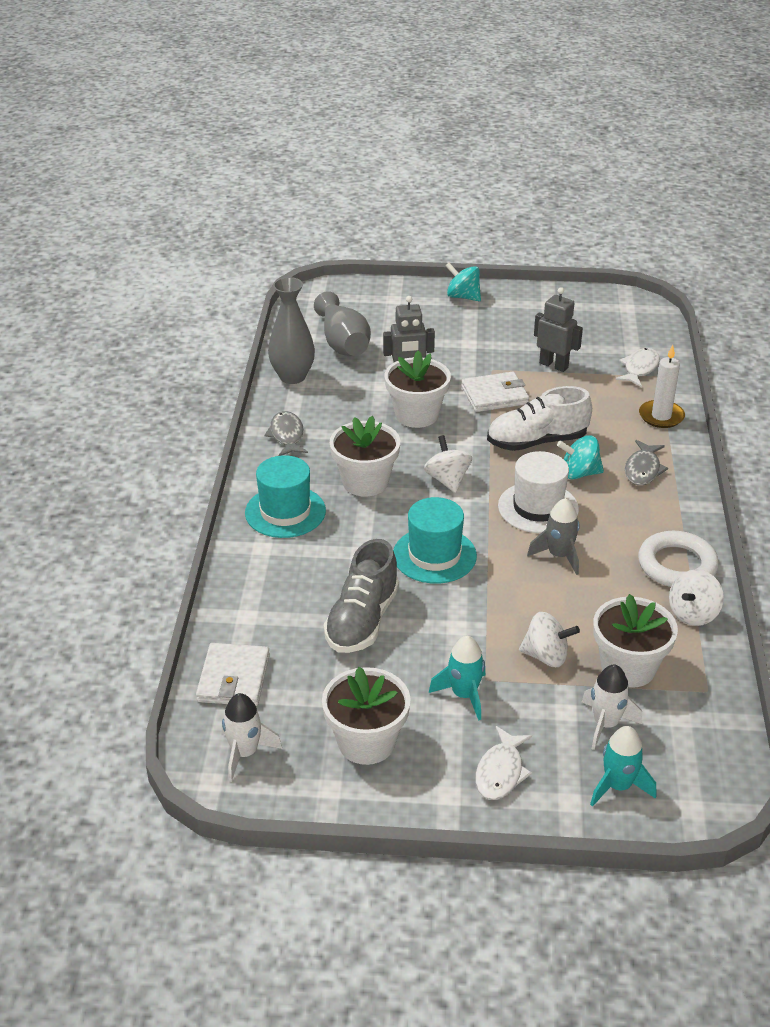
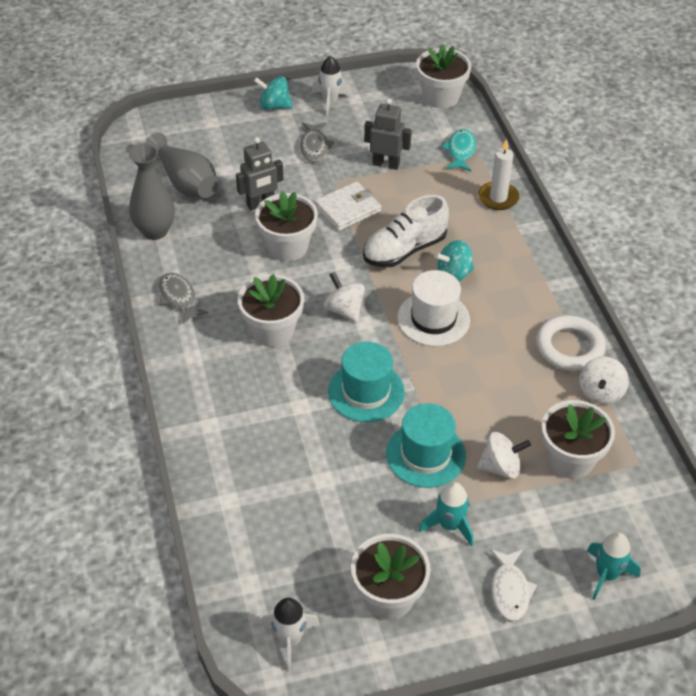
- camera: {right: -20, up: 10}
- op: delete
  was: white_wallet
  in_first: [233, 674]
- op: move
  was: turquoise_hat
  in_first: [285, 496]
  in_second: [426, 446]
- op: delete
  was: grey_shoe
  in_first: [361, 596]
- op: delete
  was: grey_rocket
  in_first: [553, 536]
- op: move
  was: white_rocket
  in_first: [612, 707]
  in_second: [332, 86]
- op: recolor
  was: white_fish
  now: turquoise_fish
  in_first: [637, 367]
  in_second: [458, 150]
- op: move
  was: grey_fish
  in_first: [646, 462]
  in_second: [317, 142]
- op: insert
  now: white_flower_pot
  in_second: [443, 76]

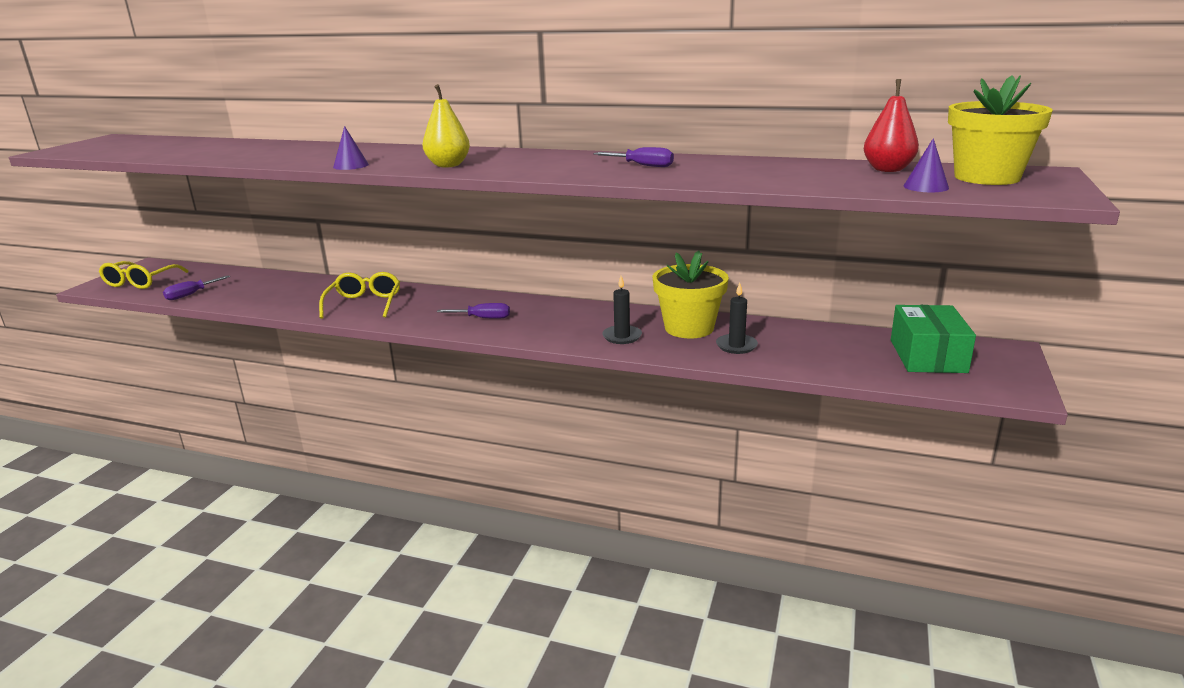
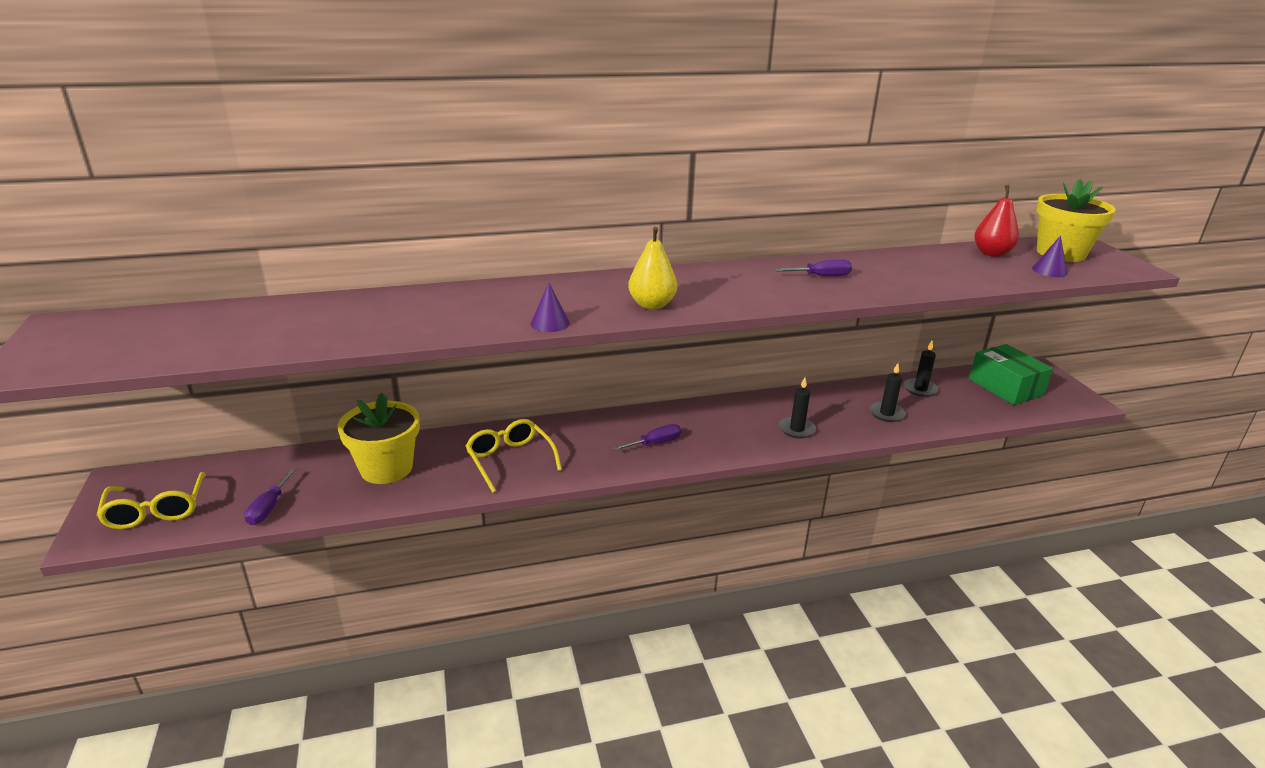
- camera: {right: -35, up: 5}
- op: move
  was: yellow_flower_pot
  in_first: [690, 294]
  in_second: [379, 438]
- op: insert
  now: black_candle
  in_second: [921, 369]

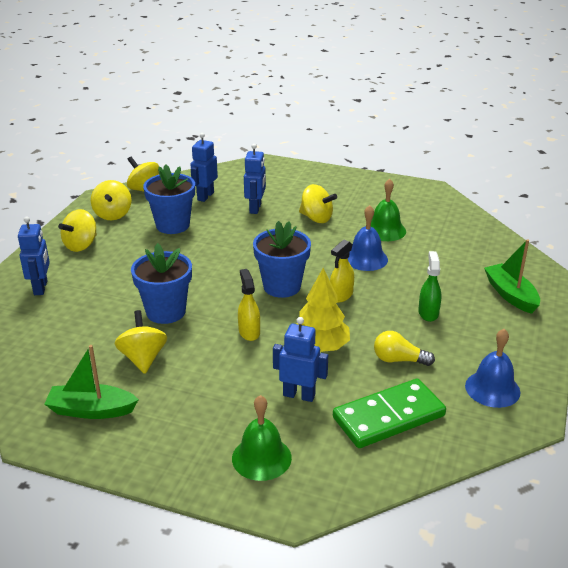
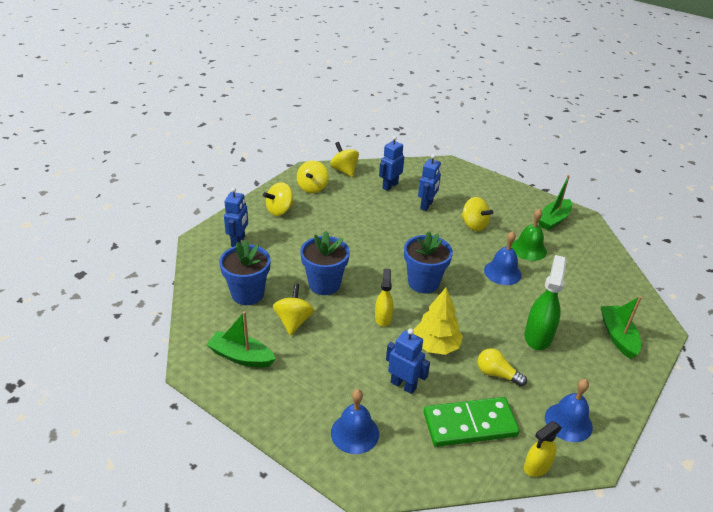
- camera: {right: 15, up: 5}
- op: move
  was: blue_flower_pot
  in_first: [169, 199]
  in_second: [245, 272]
- op: recolor
  was: green_bell
  now: blue_bell
  in_first: [262, 438]
  in_second: [355, 421]
- op: move
  was: yellow_spray_bottle
  in_first: [342, 271]
  in_second: [543, 449]
- op: resize
  was: green_spray_bottle
  in_first: [429, 286]
  in_second: [545, 302]
  ratio: 1.6
- op: insert
  now: green_boat
  in_second: [555, 203]

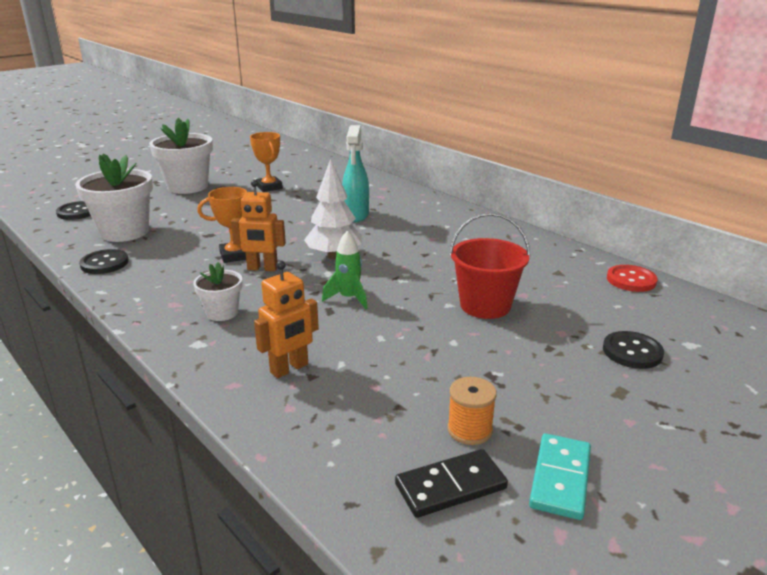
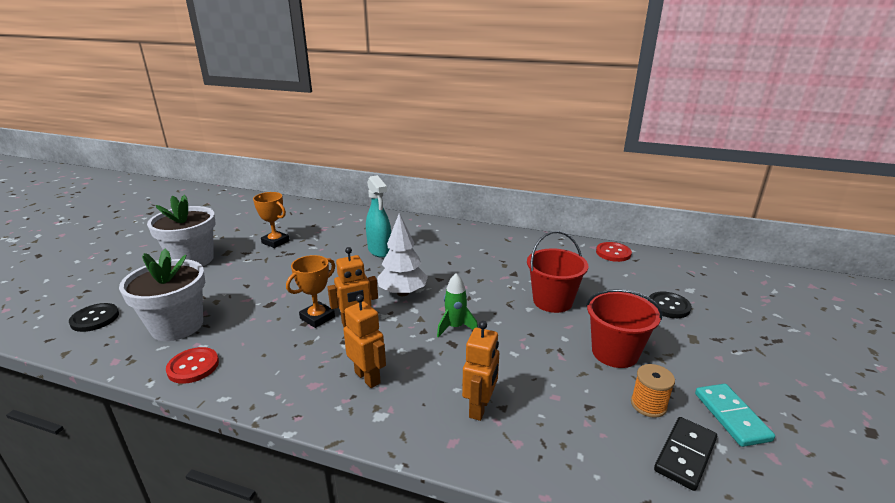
- camera: {right: -30, up: 0}
- op: recolor
  was: black_button
  now: red_button
  in_first: [104, 261]
  in_second: [192, 365]
- op: replace
  was: white_flower_pot
  now: orange_robot
  in_first: [217, 291]
  in_second: [364, 341]
- op: insert
  now: red_bucket
  in_second: [624, 328]

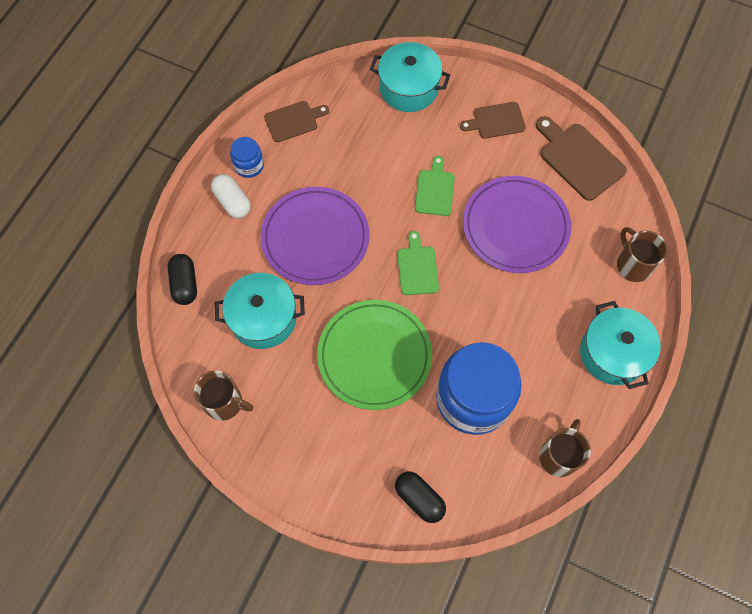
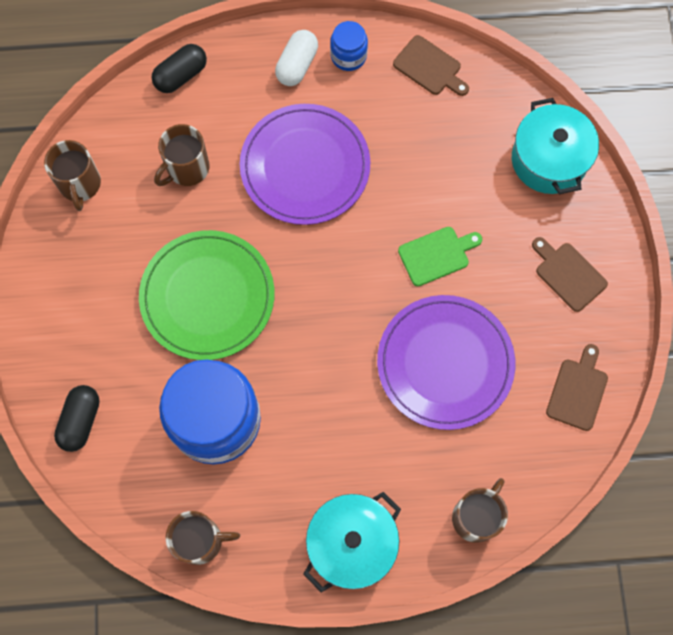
- camera: {right: 60, up: 5}
- op: replace
  was: turquoise_pot
  now: brown_mug
  in_first: [260, 311]
  in_second: [181, 155]
- op: delete
  was: green_cutting_board
  in_first: [418, 263]
- op: resize
  was: brown_cutting_board
  in_first: [581, 158]
  in_second: [577, 387]
  ratio: 0.64

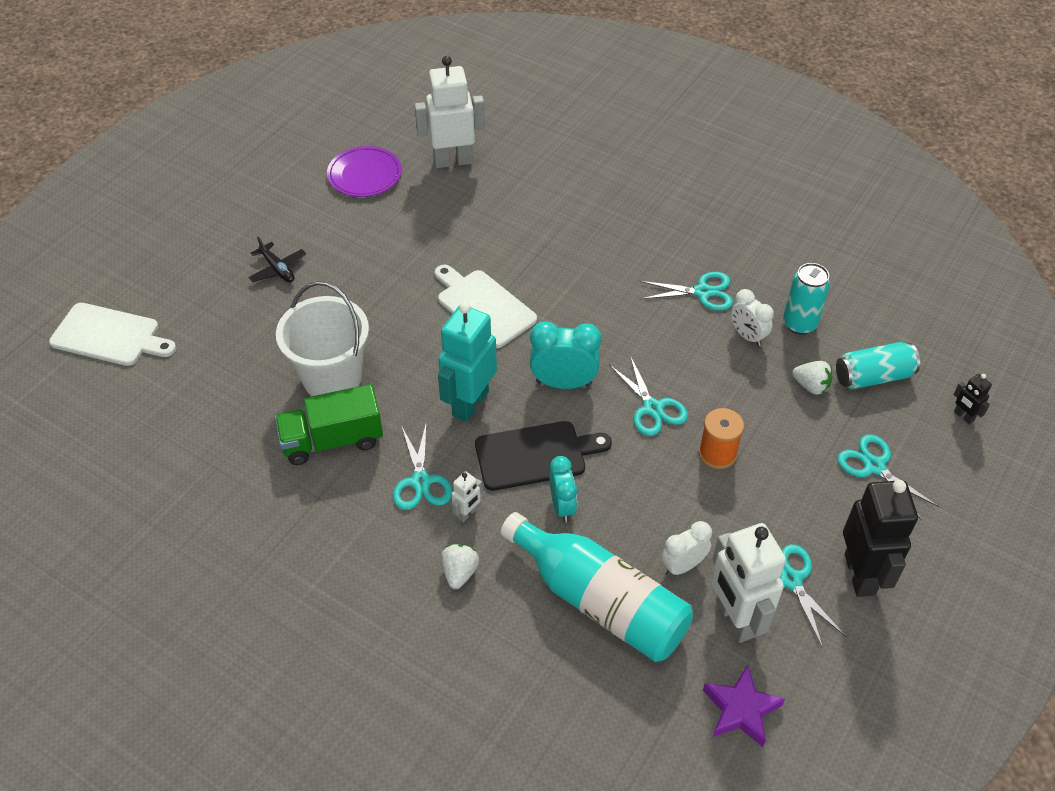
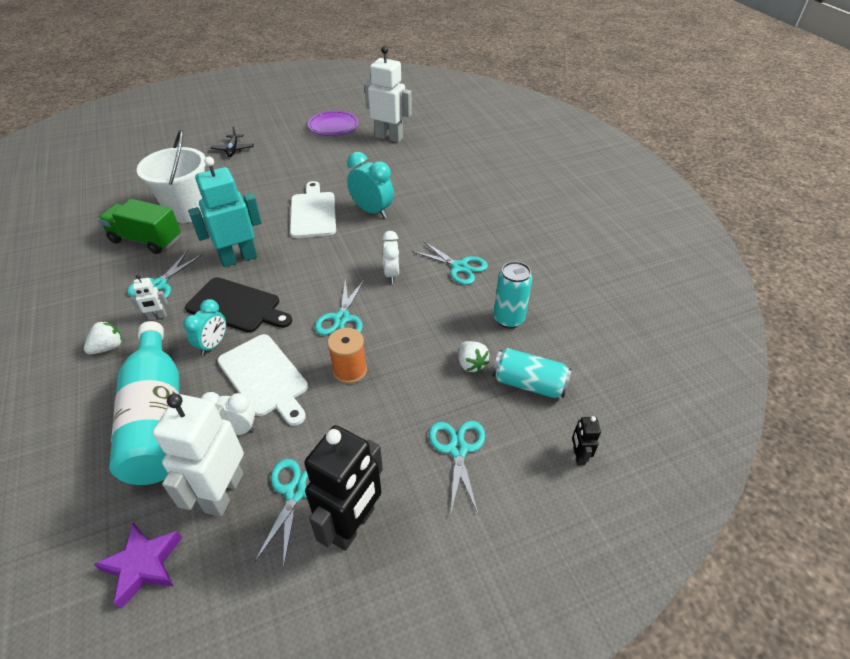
- camera: {right: 35, up: -5}
- op: move
  was: white_cutting_board
  in_first: [112, 334]
  in_second: [262, 380]
- op: move
  was: turquoise_clock
  in_first: [565, 355]
  in_second: [370, 185]
- op: move
  was: white_clock
  in_first: [752, 317]
  in_second: [390, 257]

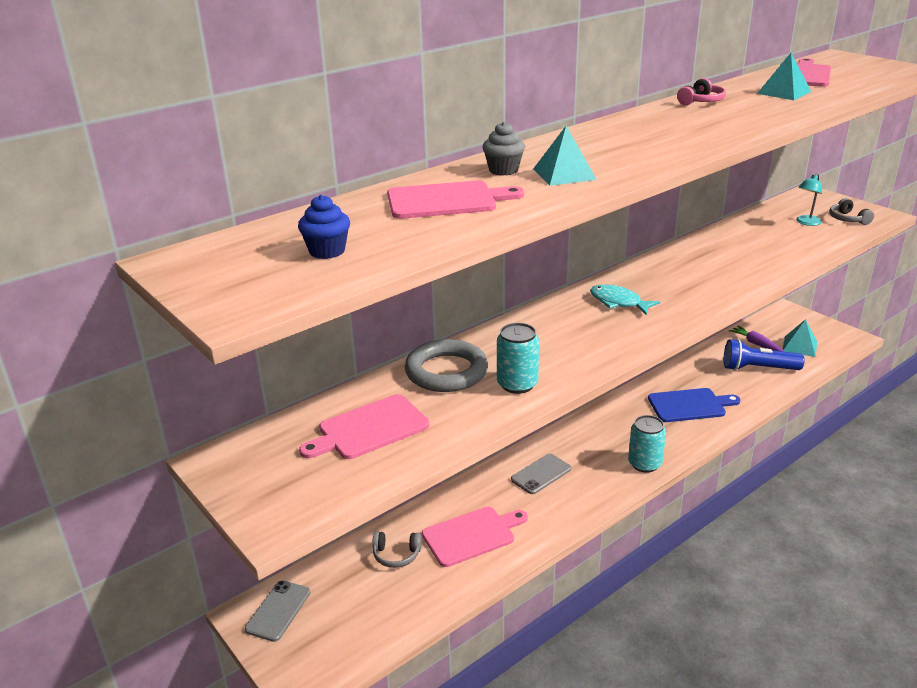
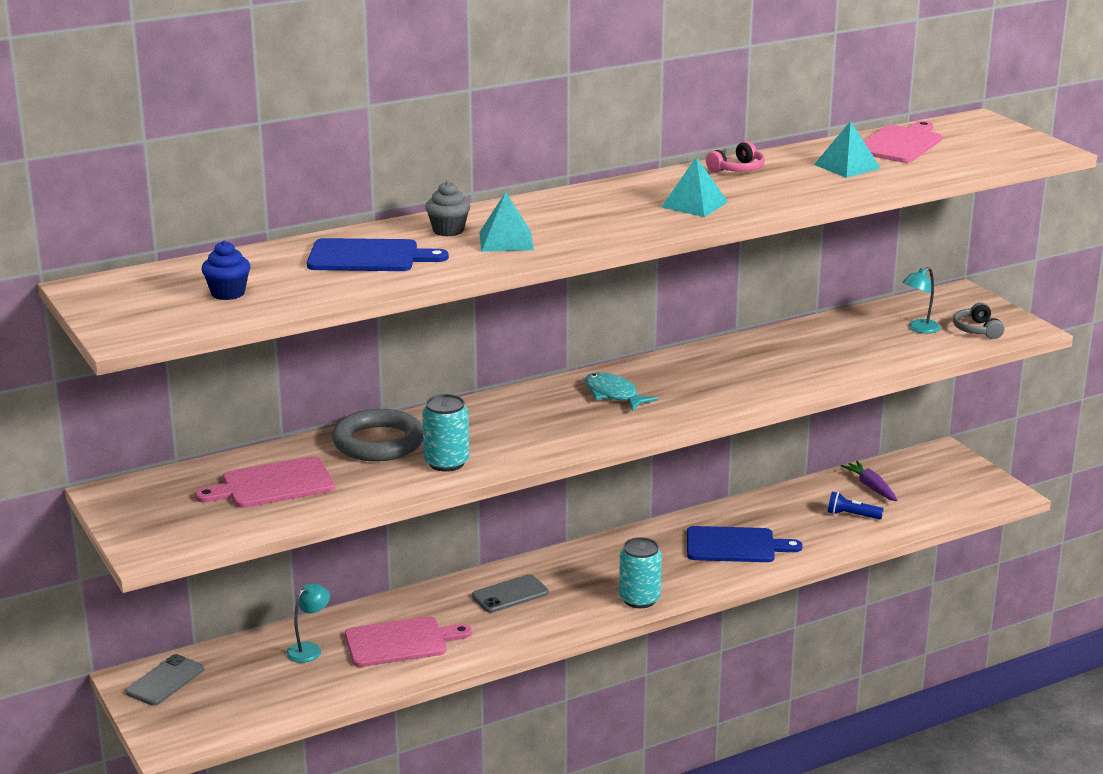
- camera: {right: 10, up: -5}
- op: replace
  was: grey_headphones
  now: turquoise_lamp
  in_first: [397, 549]
  in_second: [308, 623]
- op: recolor
  was: pink_cutting_board
  now: blue_cutting_board
  in_first: [455, 200]
  in_second: [378, 254]
- op: resize
  was: blue_flashlight
  in_first: [764, 355]
  in_second: [856, 506]
  ratio: 0.55
- op: move
  was: turquoise_pyramid
  in_first: [800, 338]
  in_second: [694, 187]

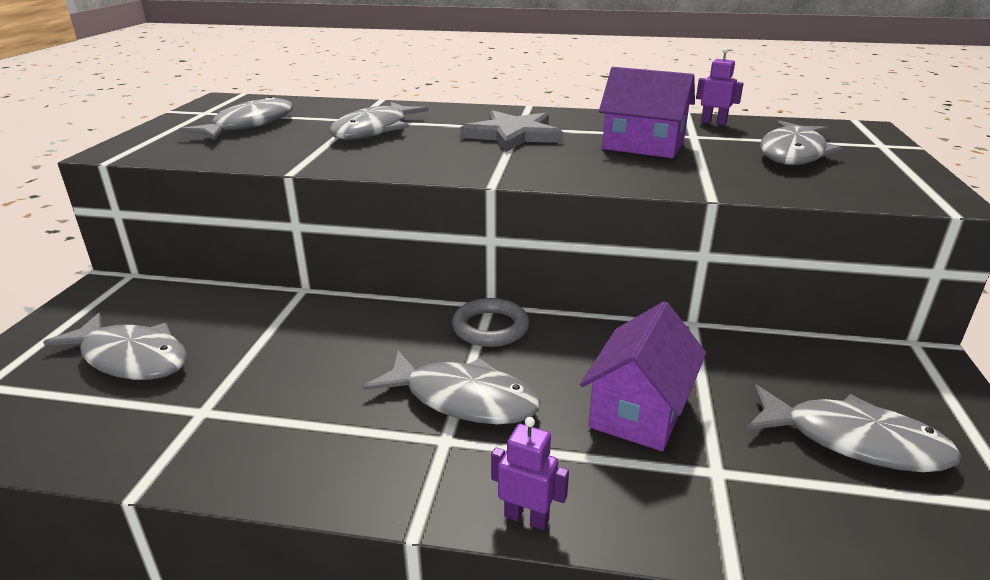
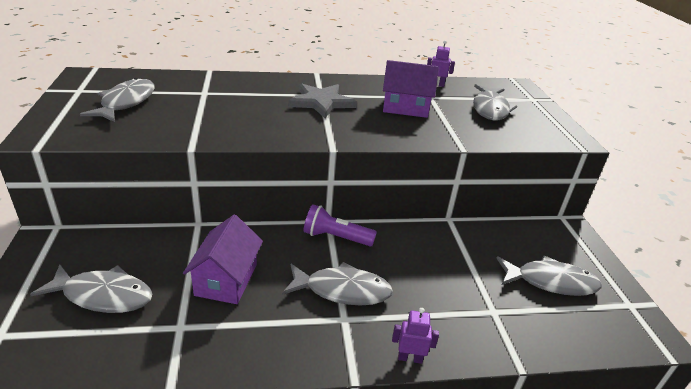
- camera: {right: -20, up: 5}
- op: delete
  was: grey_fish
  in_first: [379, 121]
- op: replace
  was: grey_ring
  now: purple_flashlight
  in_first: [490, 322]
  in_second: [340, 225]
- op: move
  was: purple_house
  in_first: [643, 376]
  in_second: [223, 259]

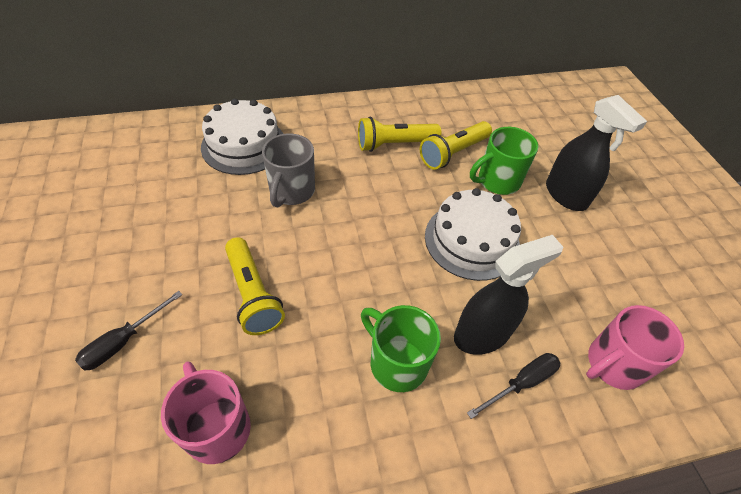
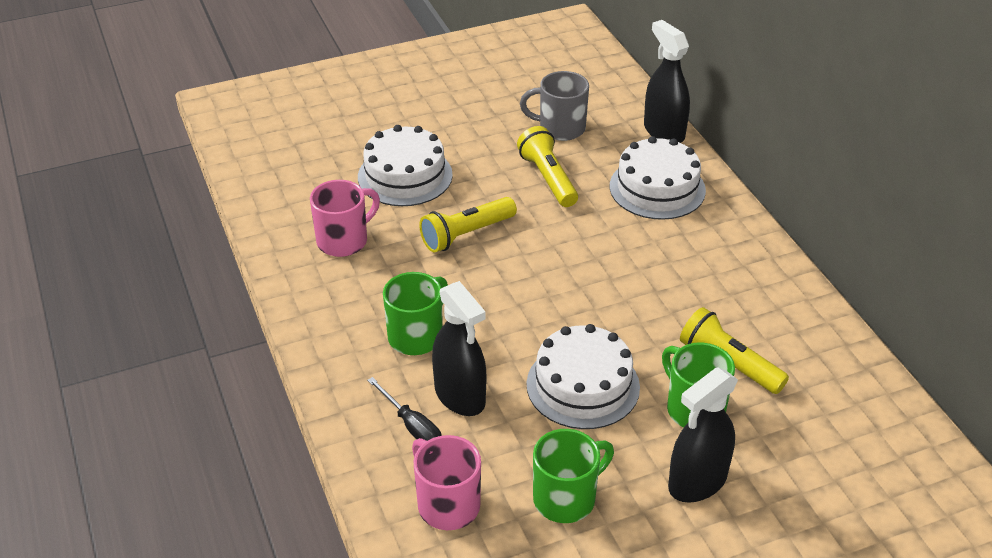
- camera: {right: 85, up: -10}
- op: replace
  was: black_screwdriver
  now: white_cake
  in_first: [129, 331]
  in_second: [405, 165]
- op: move
  was: grey_mug
  in_first: [288, 170]
  in_second: [554, 106]
- op: move
  was: yellow_flashlight
  in_first: [399, 134]
  in_second: [547, 166]
- op: insert
  now: green_mug
  in_second: [573, 476]
- op: insert
  now: black_spray_bottle
  in_second: [667, 81]

